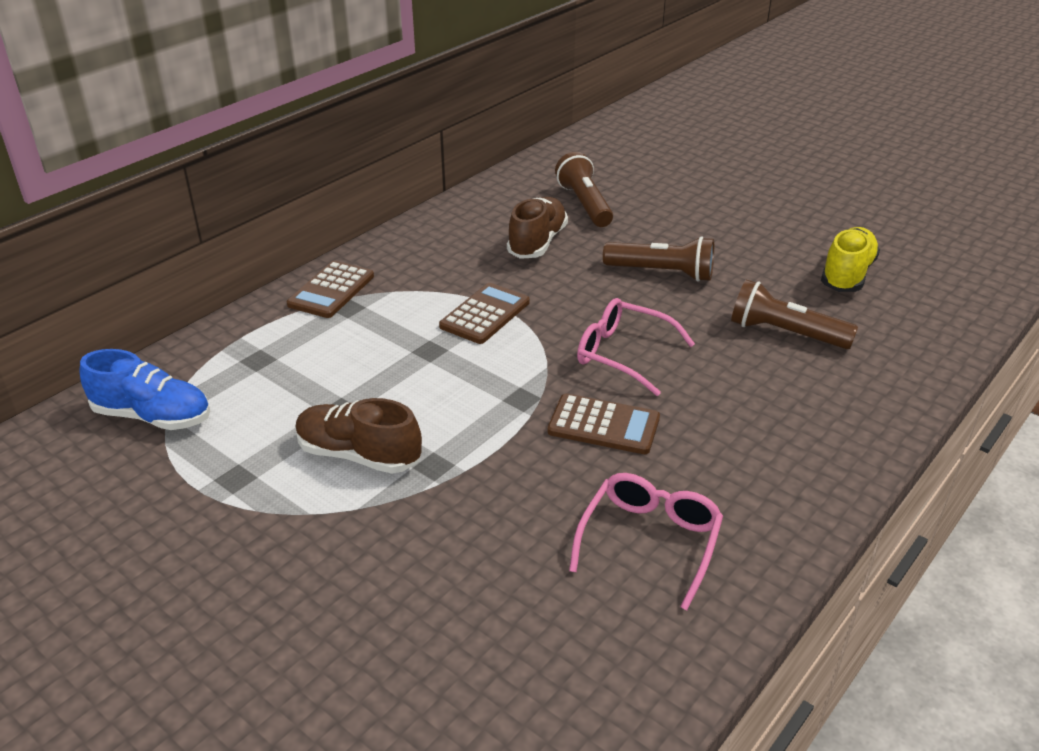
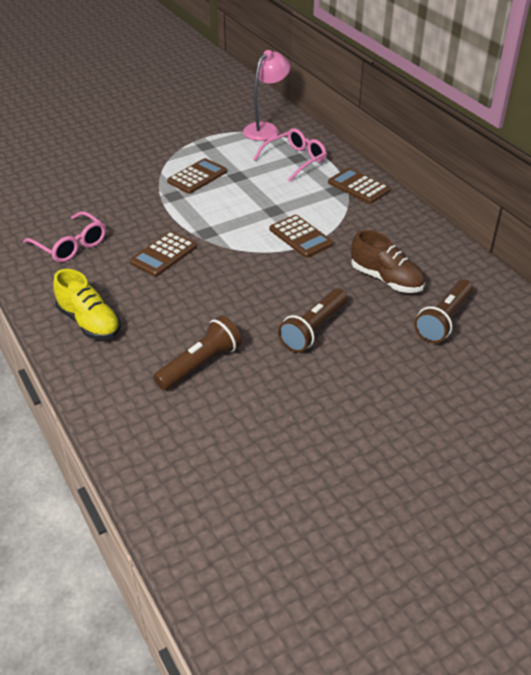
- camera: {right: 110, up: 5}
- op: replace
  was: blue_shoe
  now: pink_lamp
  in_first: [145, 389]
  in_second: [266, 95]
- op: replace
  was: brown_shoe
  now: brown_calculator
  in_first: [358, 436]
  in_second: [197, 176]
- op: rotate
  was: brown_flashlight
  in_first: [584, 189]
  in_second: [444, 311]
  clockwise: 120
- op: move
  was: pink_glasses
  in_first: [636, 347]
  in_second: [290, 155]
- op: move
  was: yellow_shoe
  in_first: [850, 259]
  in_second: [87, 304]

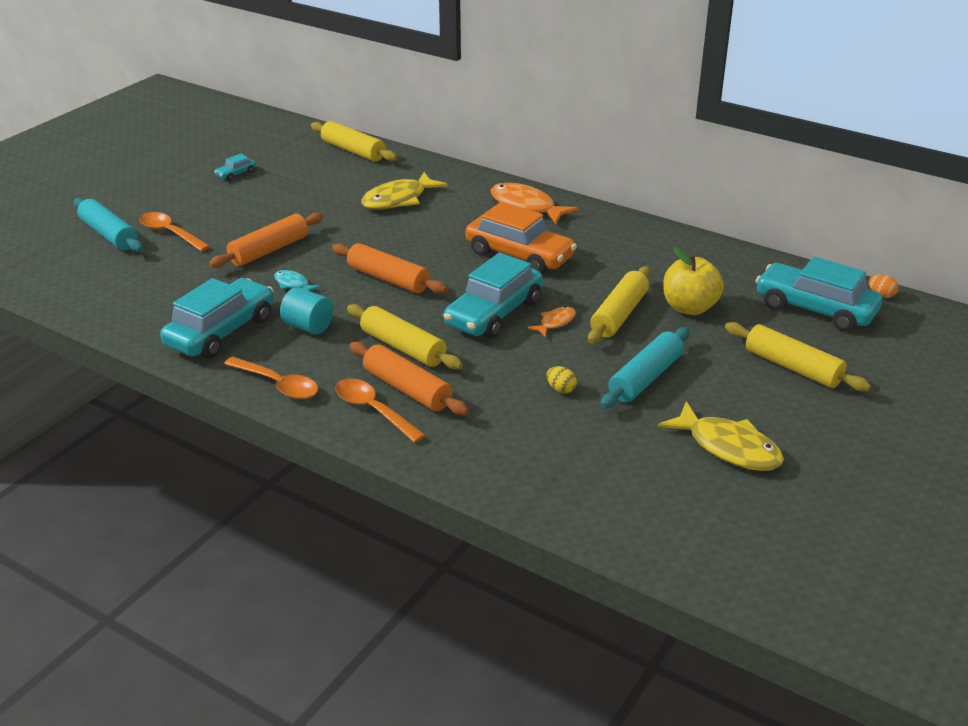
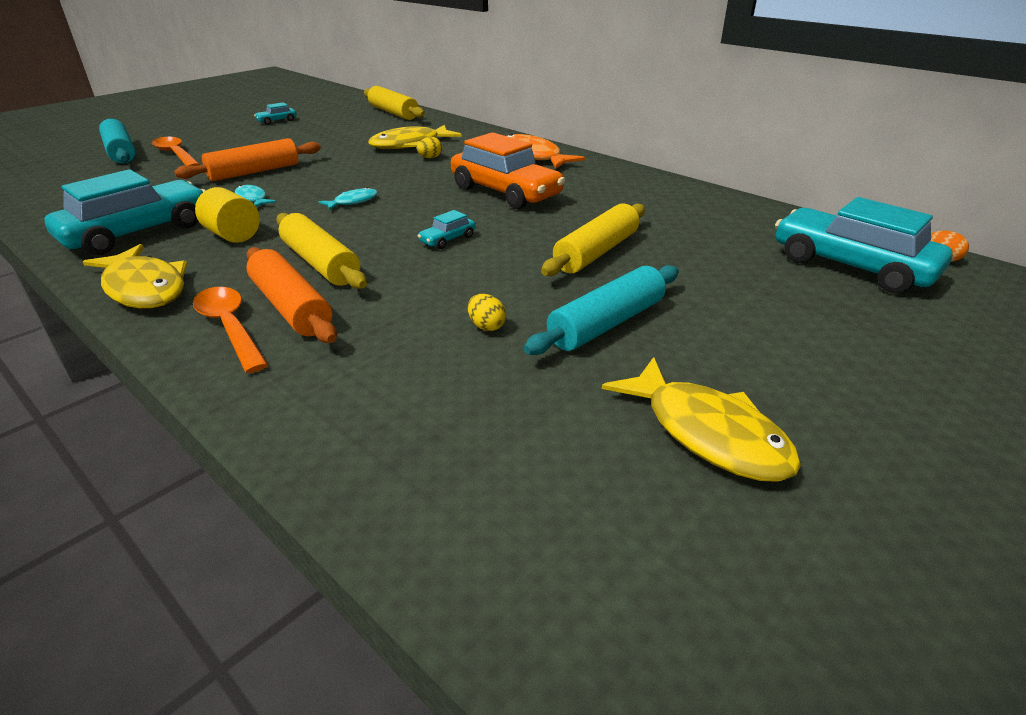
- camera: {right: 10, up: 0}
- op: replace
  was: orange_spoon
  now: yellow_fish
  in_first: [271, 378]
  in_second: [135, 276]
- op: recolor
  was: turquoise_cylinder
  now: yellow_cylinder
  in_first: [306, 311]
  in_second: [227, 215]
- op: replace
  was: orange_rolling_pin
  now: turquoise_fish
  in_first: [389, 268]
  in_second: [348, 198]
- op: resize
  was: turquoise_car
  in_first: [493, 295]
  in_second: [446, 229]
  ratio: 0.42
- op: delete
  was: orange_fish
  in_first: [552, 322]
- op: delete
  was: yellow_apple
  in_first: [693, 281]
- op: delete
  was: yellow_rolling_pin
  in_first: [798, 356]
- op: insert
  now: yellow_egg
  in_second: [430, 147]

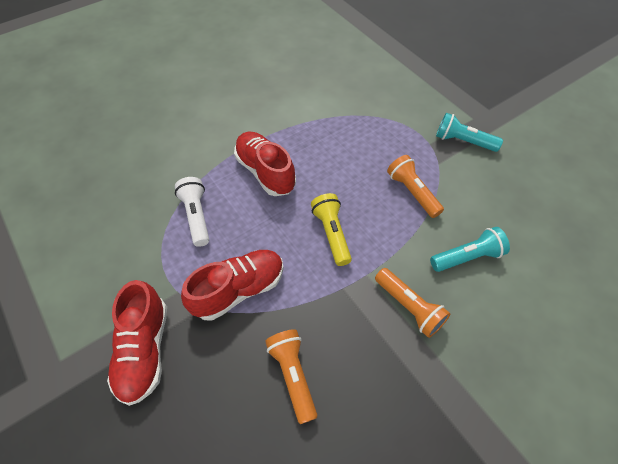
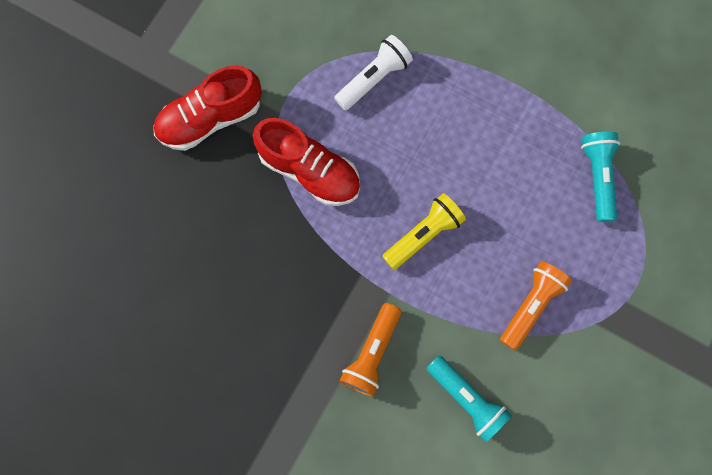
- camera: {right: 65, up: 20}
- op: delete
  was: red_shoe
  in_first: [265, 164]
- op: delete
  was: orange_flashlight
  in_first: [291, 376]
- op: move
  was: turquoise_flashlight
  in_first: [469, 132]
  in_second: [600, 177]

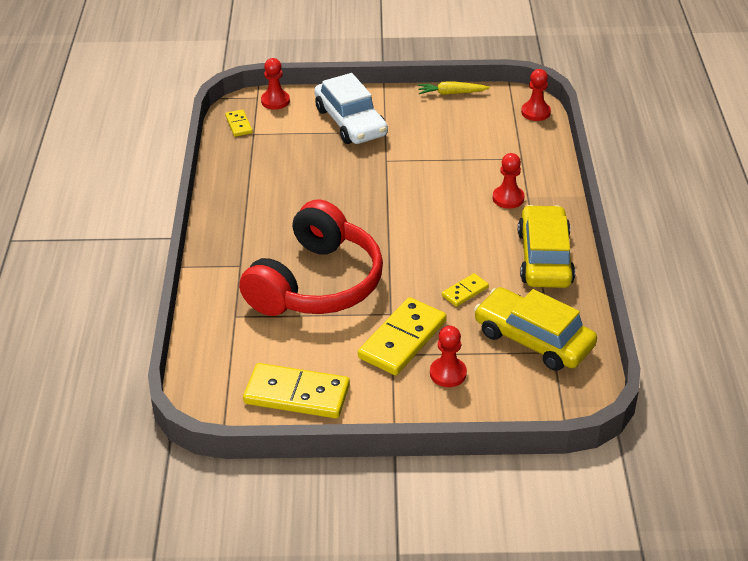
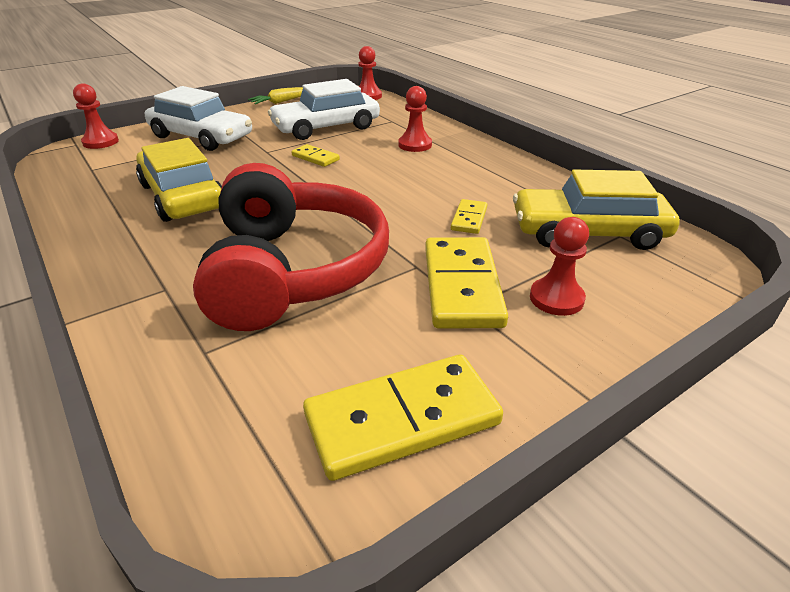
- camera: {right: -35, up: -5}
- op: move
  was: yellow_domino
  in_first: [239, 123]
  in_second: [316, 155]
- op: move
  was: yellow_car
  in_first: [546, 246]
  in_second: [179, 180]
- op: insert
  now: white_car
  in_second: [324, 109]

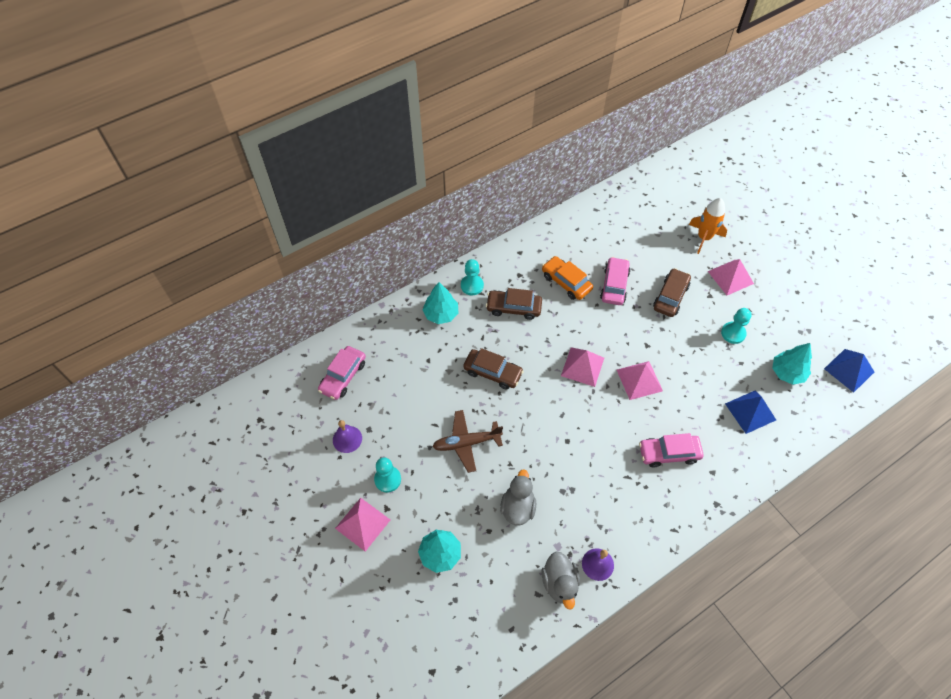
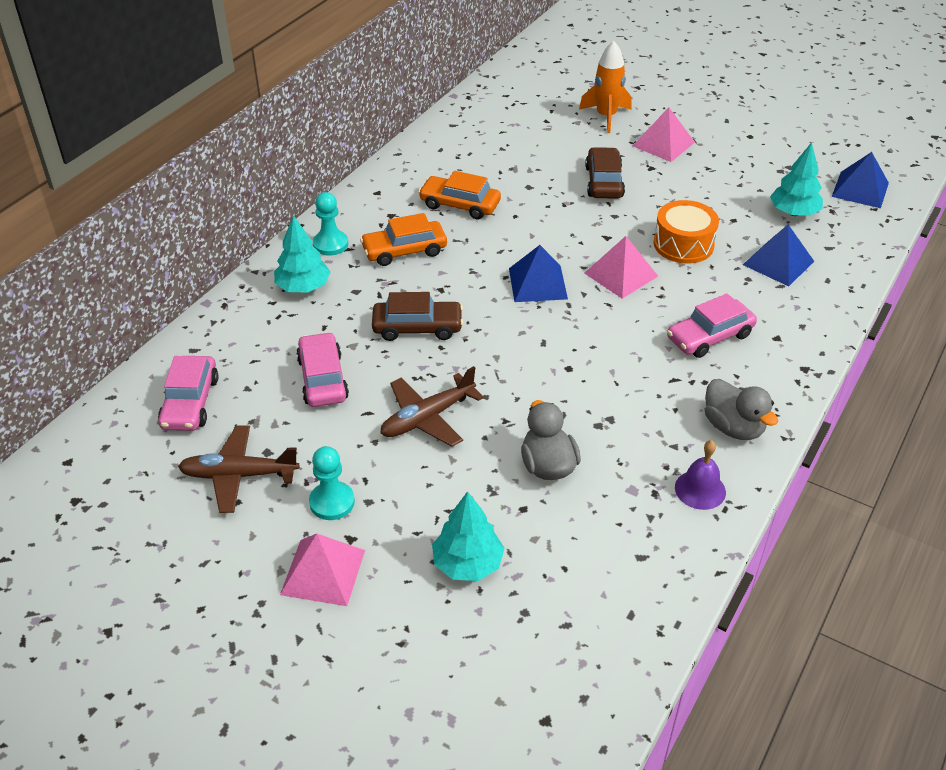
- camera: {right: -25, up: -15}
- op: replace
  was: purple_bell
  now: brown_plane
  in_first: [347, 436]
  in_second: [238, 469]
- op: recolor
  was: brown_car
  now: orange_car
  in_first: [514, 304]
  in_second: [403, 239]
- op: move
  was: grey_duck
  in_first: [561, 581]
  in_second: [741, 409]
- op: recolor
  was: pink_pyramid
  now: blue_pyramid
  in_first: [582, 367]
  in_second: [538, 273]
- op: move
  was: pink_car
  in_first: [615, 281]
  in_second: [322, 369]
- op: delete
  was: turquoise_pawn
  in_first: [736, 326]
- op: insert
  now: orange_drum
  in_second: [686, 232]

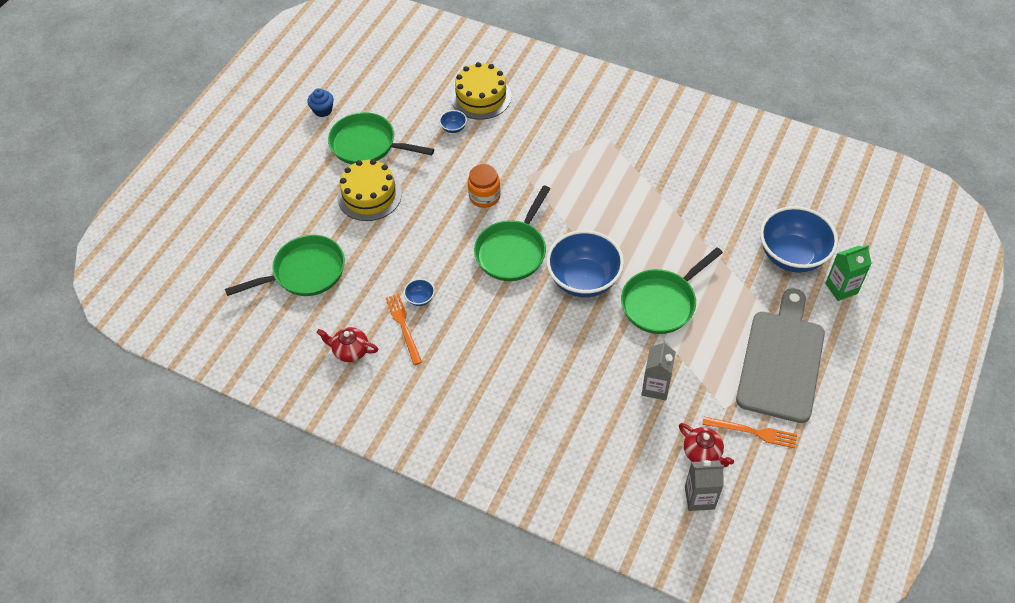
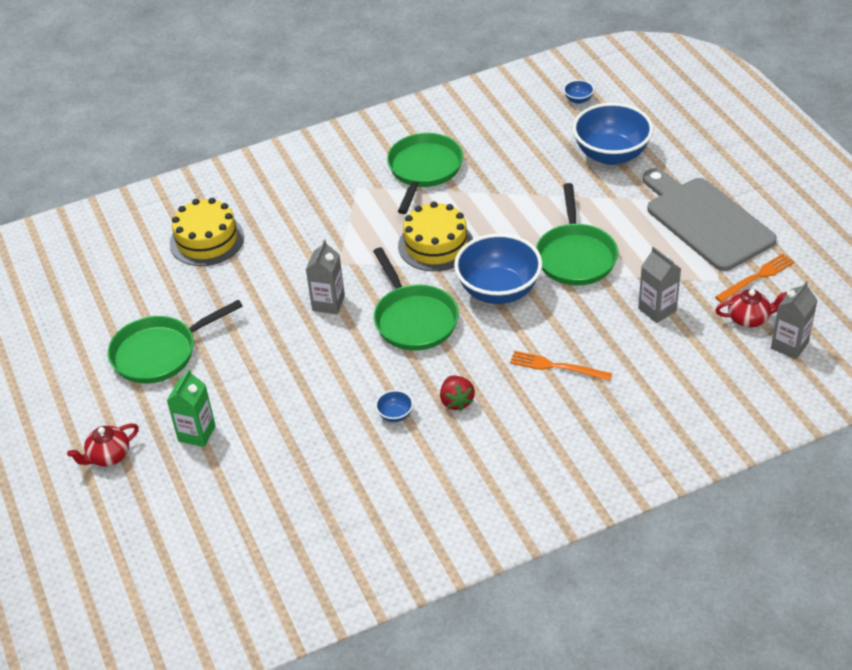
- camera: {right: -50, up: -10}
- op: move
  was: green_pan
  in_first: [285, 265]
  in_second: [425, 173]
- op: delete
  was: blue_cupcake
  in_first: [320, 102]
- op: move
  was: red_teapot
  in_first: [347, 344]
  in_second: [103, 445]
- op: move
  was: yellow_cake
  in_first: [370, 190]
  in_second: [435, 236]
- op: move
  was: orange_fork
  in_first: [404, 329]
  in_second: [561, 366]
- op: move
  was: blue_bowl
  in_first: [453, 121]
  in_second: [578, 92]
- op: replace
  was: orange_jar
  now: grey_carton
  in_first: [484, 186]
  in_second: [325, 277]
- op: move
  was: green_carton
  in_first: [848, 273]
  in_second: [191, 408]
- op: insert
  now: red_strawberry
  in_second: [457, 393]

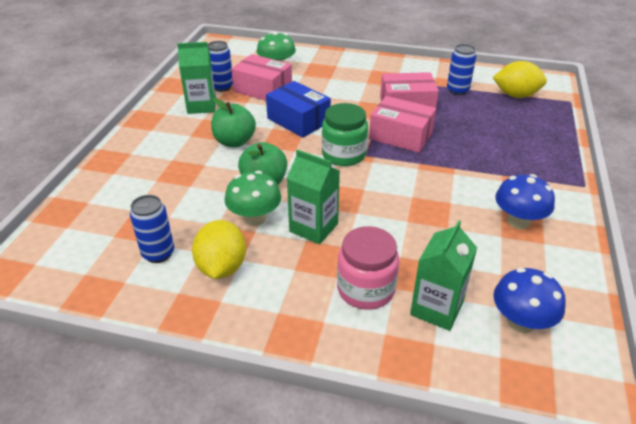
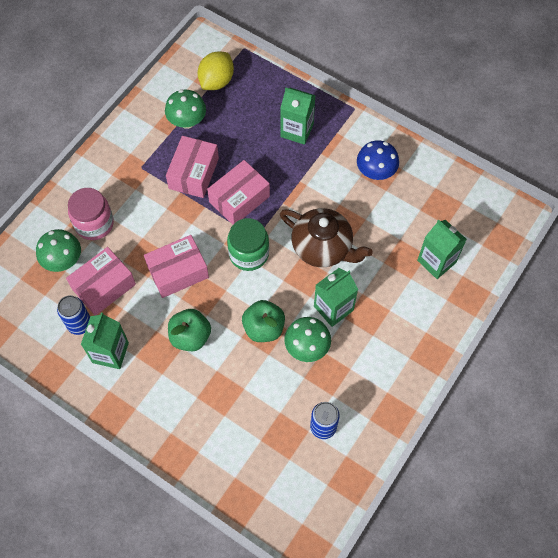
- camera: {right: -70, up: 25}
- op: delete
  was: yellow_lemon
  in_first: [219, 249]
- op: recolor
  was: blue_box
  now: pink_box
  in_first: [298, 109]
  in_second: [176, 266]
- op: move
  was: pink_jar
  in_first: [368, 268]
  in_second: [91, 214]
- op: replace
  was: blue_can
  now: green_mushroom
  in_first: [461, 69]
  in_second: [185, 109]
- op: delete
  was: blue_mushroom
  in_first: [529, 300]
- op: insert
  now: green_carton
  in_second: [298, 116]
- op: insert
  now: brown_teapot
  in_second: [326, 237]

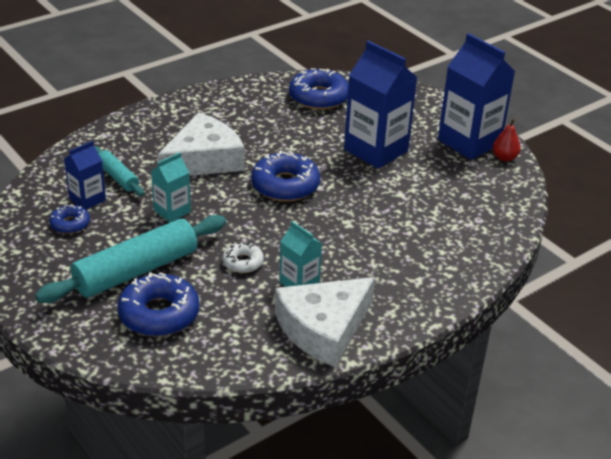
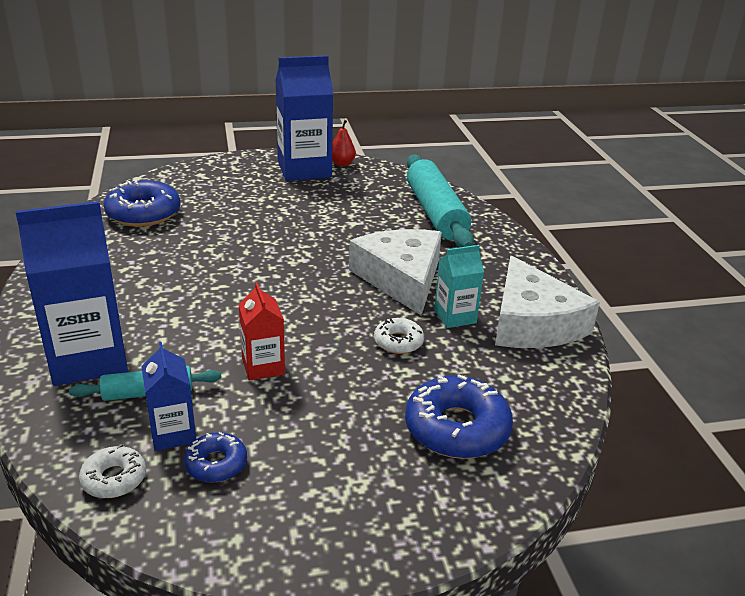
- camera: {right: -65, up: -5}
- op: move
  was: turquoise_rolling_pin
  in_first: [130, 259]
  in_second: [440, 200]
- op: recolor
  was: turquoise_carton
  now: red_carton
  in_first: [171, 187]
  in_second: [261, 331]
- op: move
  was: white_cheese
  in_first: [200, 144]
  in_second: [395, 272]
- op: delete
  was: blue_donut
  in_first: [285, 176]
- op: move
  was: blue_carton
  in_first: [381, 105]
  in_second: [72, 293]
- op: insert
  now: white_donut
  in_second: [112, 471]

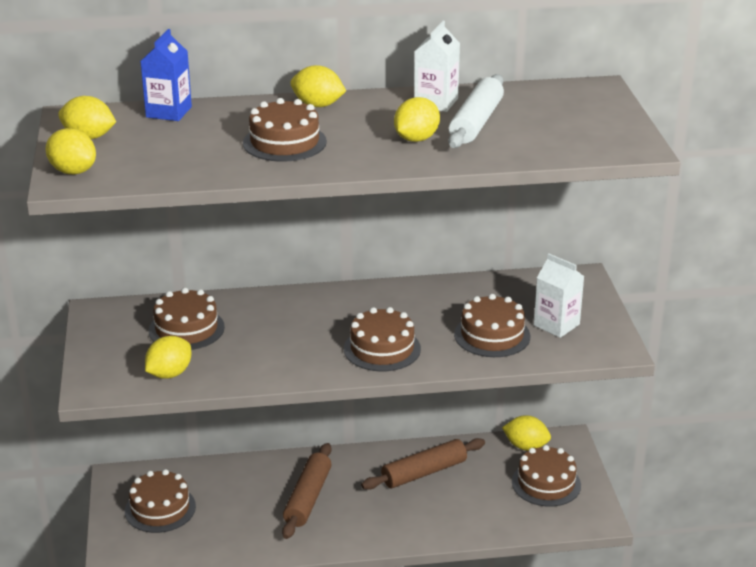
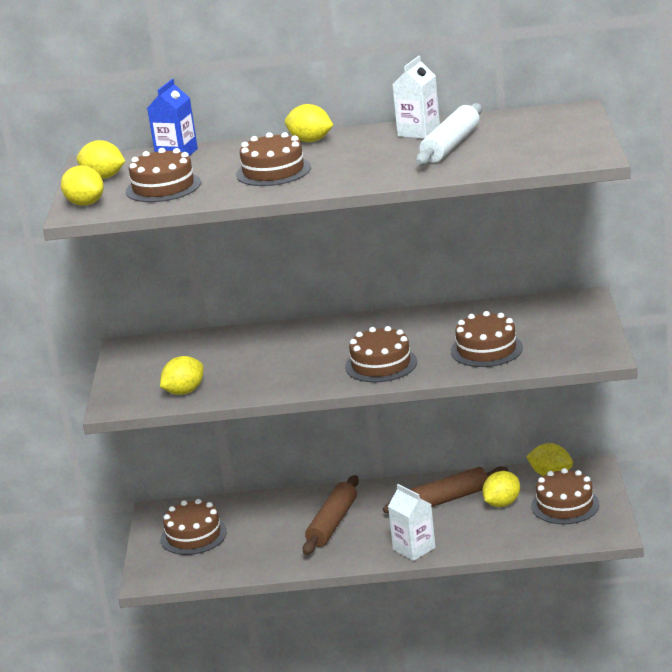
- camera: {right: 10, up: -5}
- op: move
  was: brown_cake
  in_first: [187, 319]
  in_second: [163, 175]
- op: move
  was: yellow_lemon
  in_first: [417, 119]
  in_second: [501, 489]
- op: move
  was: white_carton
  in_first: [559, 295]
  in_second: [412, 522]

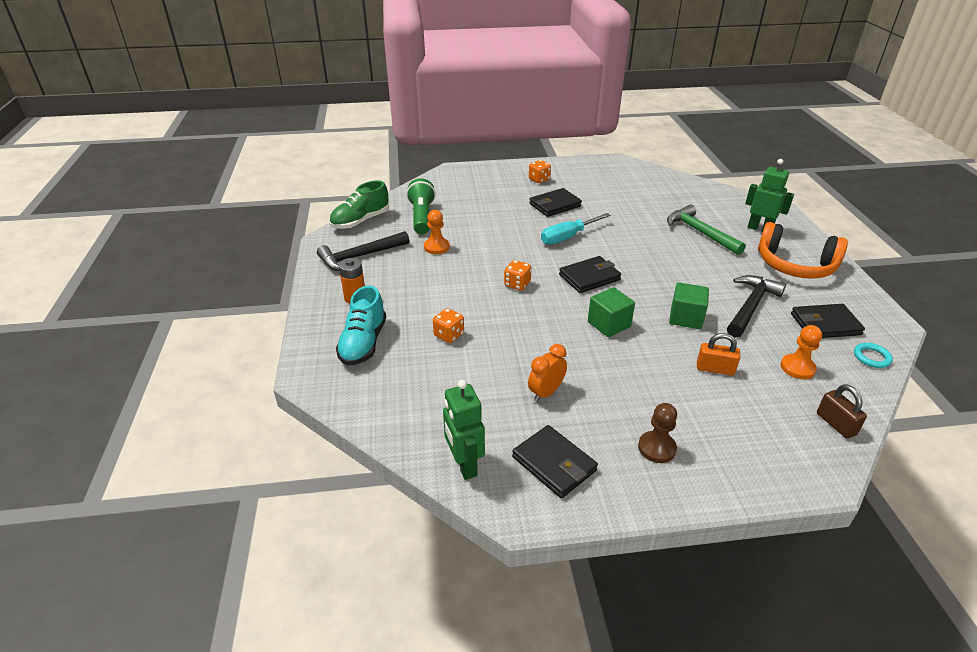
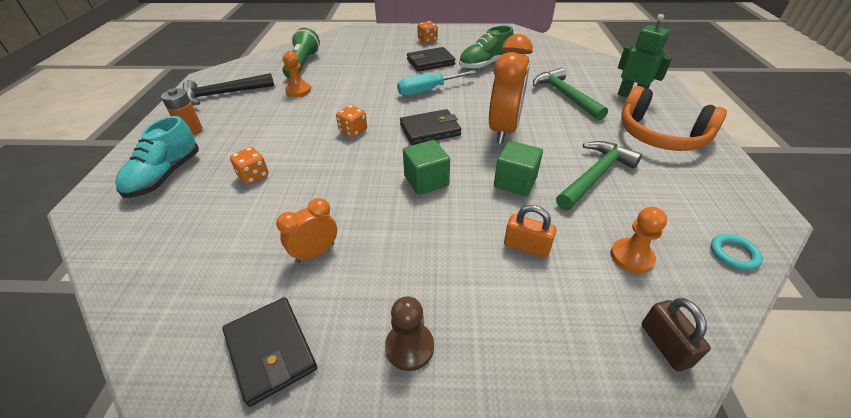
- camera: {right: 10, up: 5}
- op: move
  was: green_shoe
  in_first: [359, 204]
  in_second: [486, 48]
- op: delete
  was: green_robot
  in_first: [464, 430]
- op: recolor
  was: black_hammer
  now: green_hammer
  in_first: [756, 306]
  in_second: [599, 175]
- op: delete
  was: black_wallet
  in_first: [828, 321]
- op: insert
  now: orange_clock
  in_second: [511, 89]

